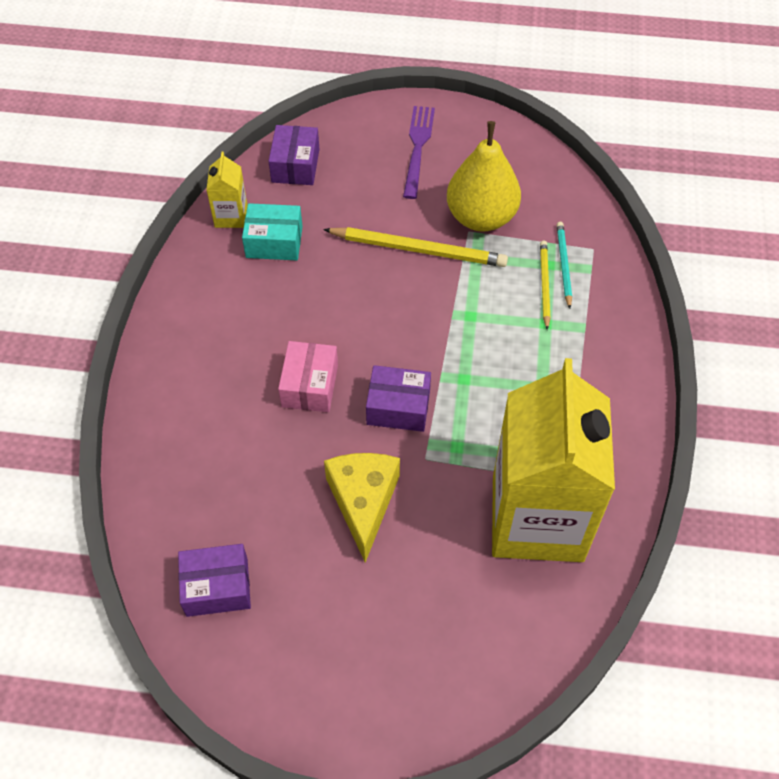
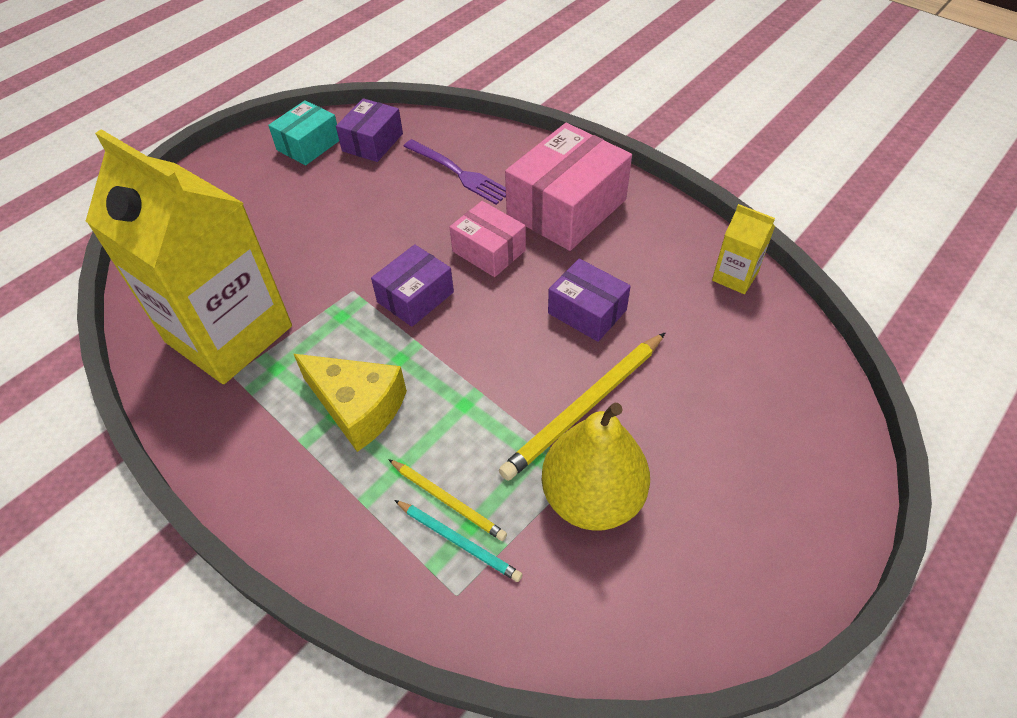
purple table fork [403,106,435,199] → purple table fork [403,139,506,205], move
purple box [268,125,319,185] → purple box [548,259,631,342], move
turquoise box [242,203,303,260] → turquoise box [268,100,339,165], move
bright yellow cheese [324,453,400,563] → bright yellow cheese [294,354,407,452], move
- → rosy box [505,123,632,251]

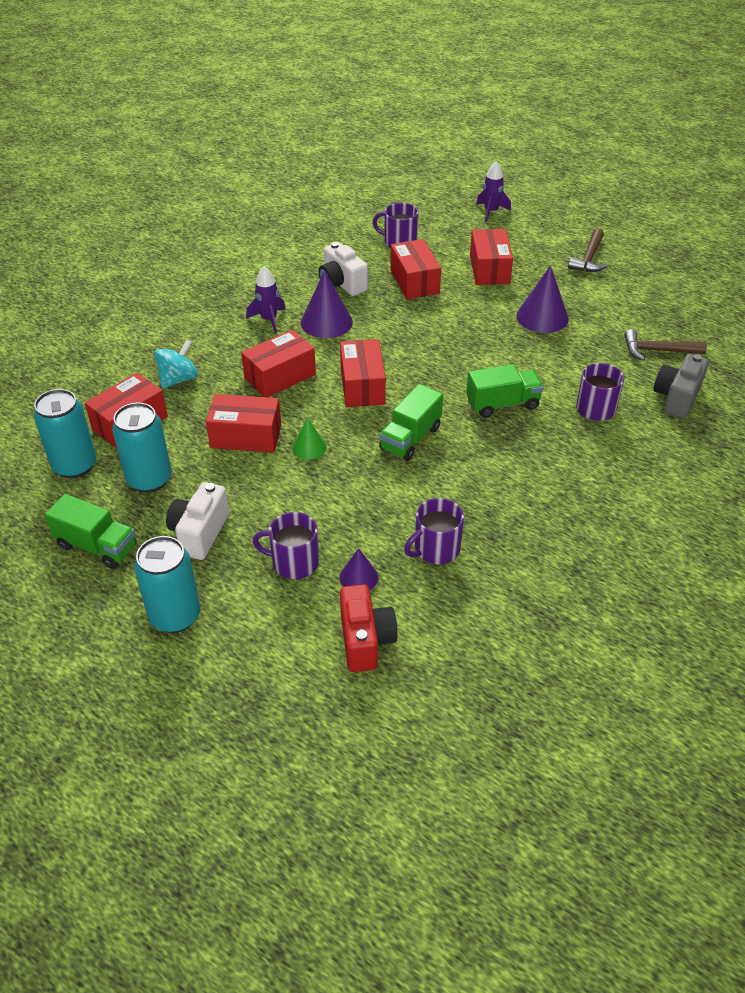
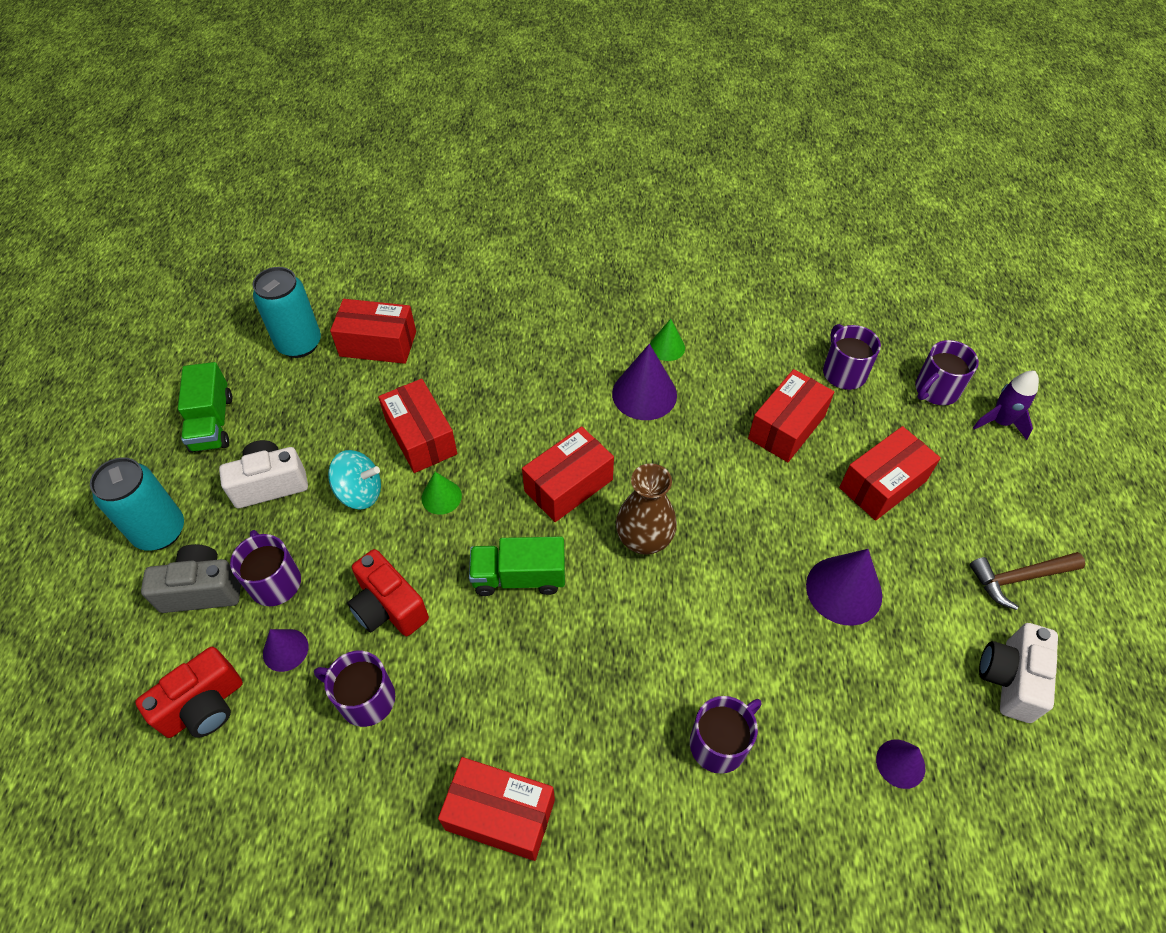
pure white compact camera [318,242,368,296] → pure white compact camera [979,623,1058,723], move
purple spaceship [246,266,286,334] → -
dark brown hammer [624,329,707,361] → purple solid cone [876,739,925,789]
scarlet box [241,330,316,397] → scarlet box [438,757,555,861], move
turquoise spinning top [154,339,198,389] → turquoise spinning top [328,450,381,510], move
grey compact camera [653,354,709,418] → grey compact camera [141,544,241,613], move
emerald truck [466,364,544,418] → -
turquoise tin [112,403,172,493] → -
- → emerald solid cone [650,319,685,361]
- → purple mug [915,340,979,405]
- → dark brown flower vase [616,464,677,555]
- → scarlet compact camera [347,549,429,636]

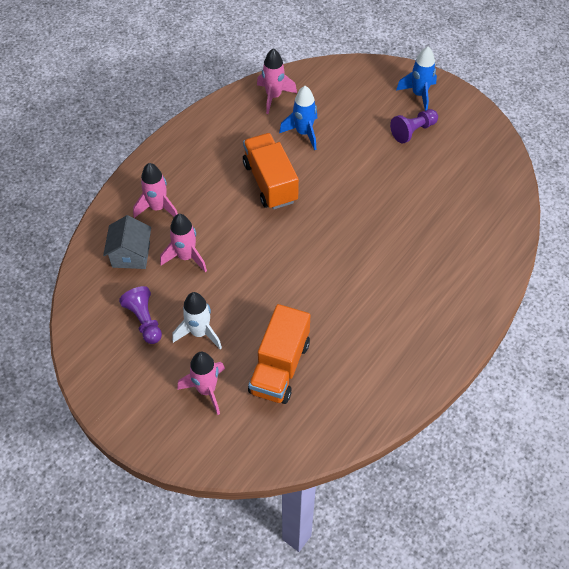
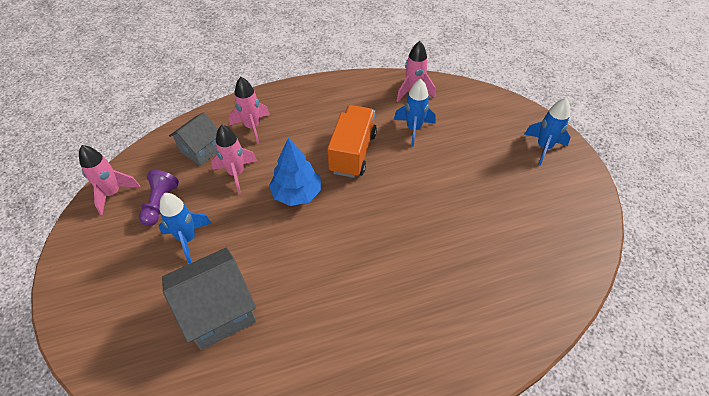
purple game pawn [390,109,438,143] → -
pure white spaceship [172,292,222,350] → blue spaceship [159,193,211,263]
orange-coloured truck [248,304,310,404] → grey cottage [162,247,256,350]
rosy spaceship [177,352,225,415] → rosy spaceship [79,145,140,215], move
- → blue fir tree [269,138,321,206]

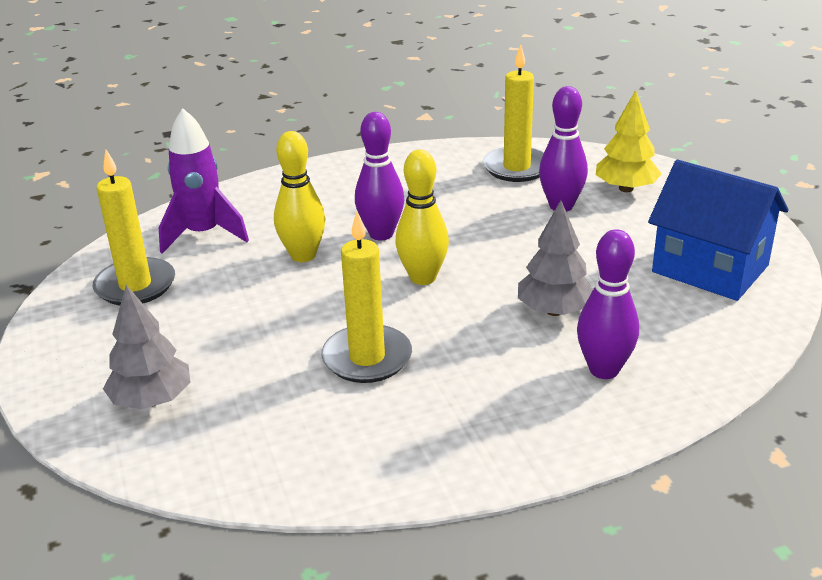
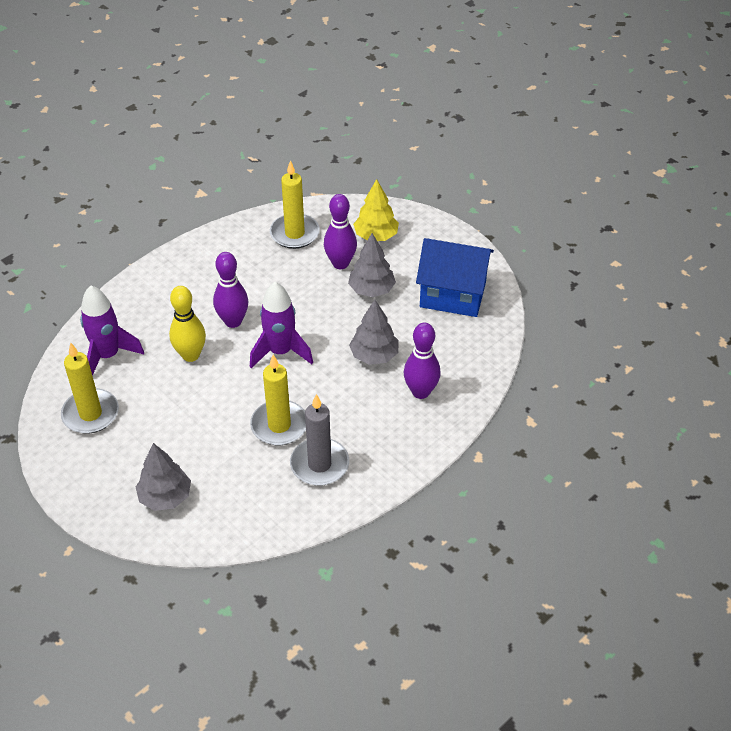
bright yellow skittle [395,150,449,285] → purple spaceship [250,282,313,368]
- → grey fir tree [348,233,396,297]
- → grey wax candle [290,394,349,486]

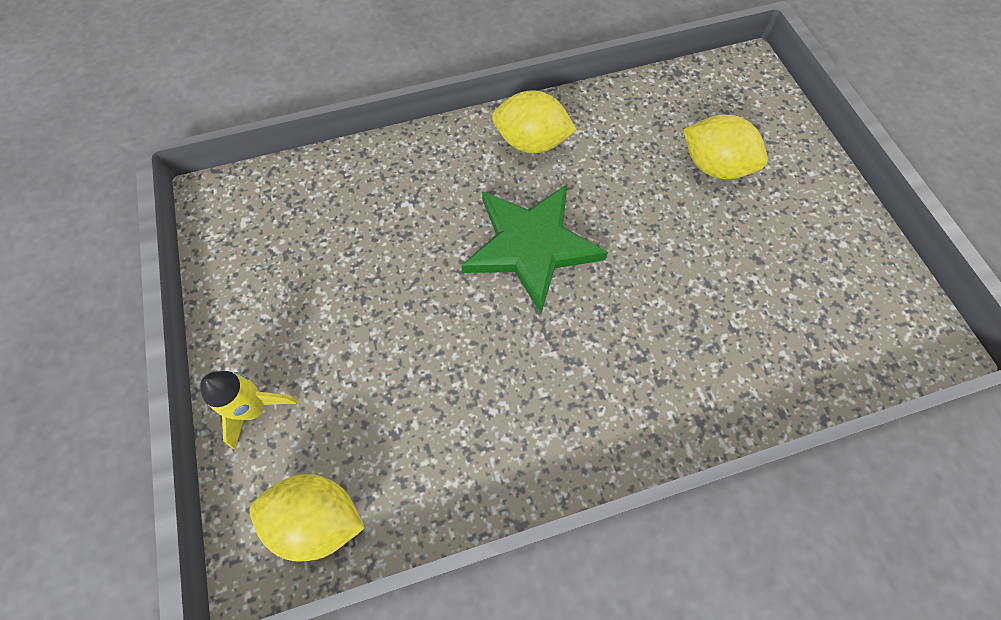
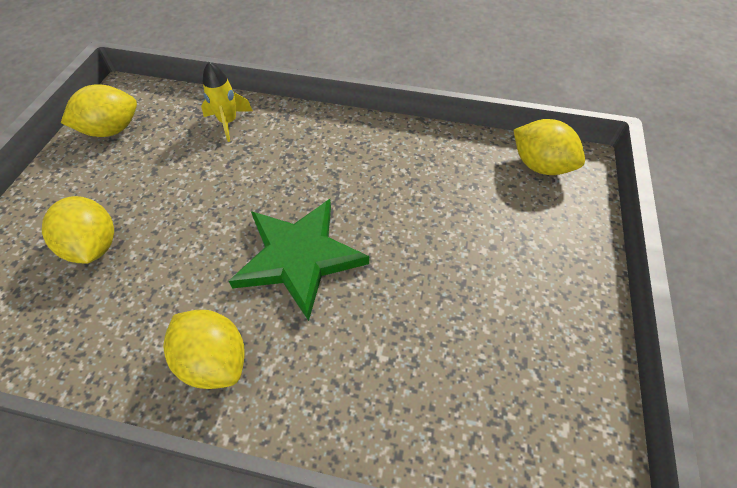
bright yellow spaceship [200,371,297,449] → bright yellow spaceship [201,62,253,142], move
- → bright yellow toy lemon [61,84,137,137]

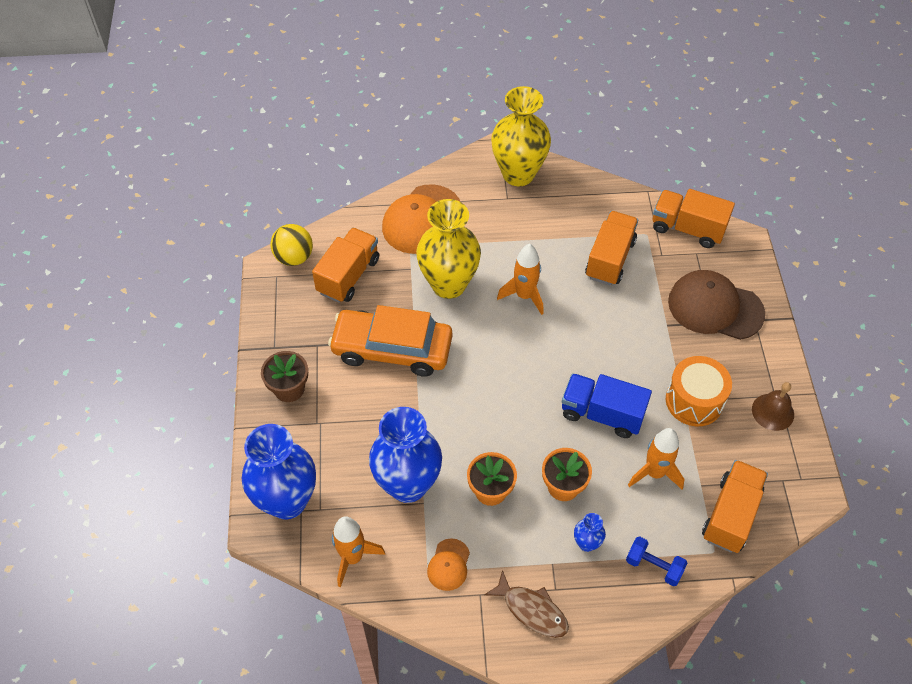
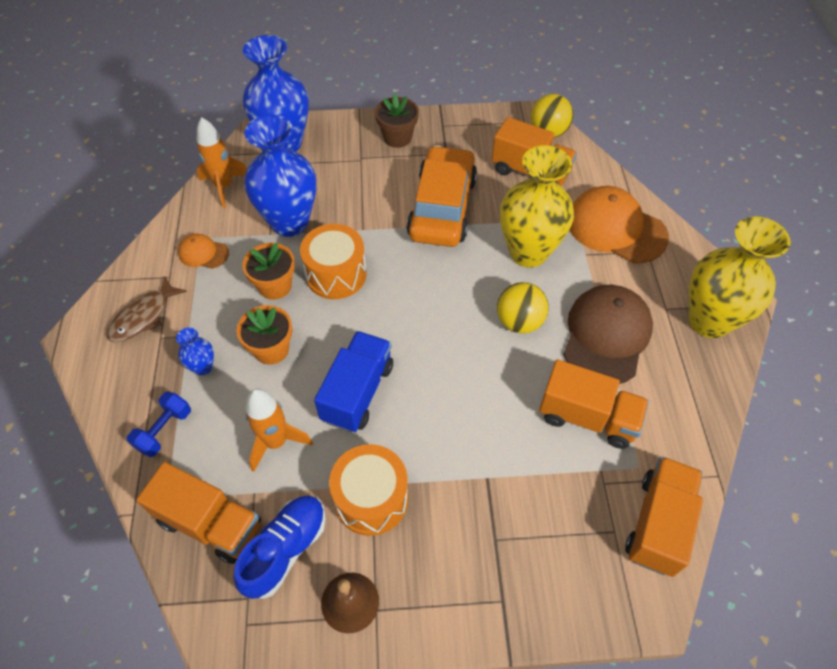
orange-coloured spaceship [497,244,544,315] → bright yellow play ball [497,282,549,333]
dark brown peaked cap [668,270,765,340] → dark brown peaked cap [563,285,653,384], move
- → orange-coloured snare drum [300,224,366,299]
- → blue sneaker [234,495,326,599]

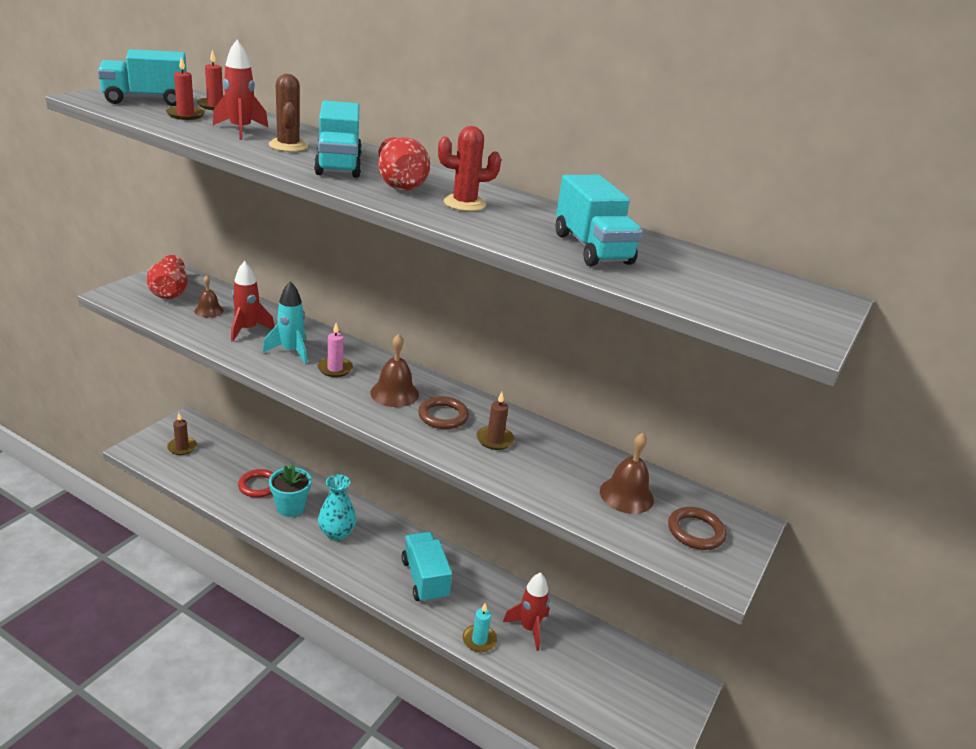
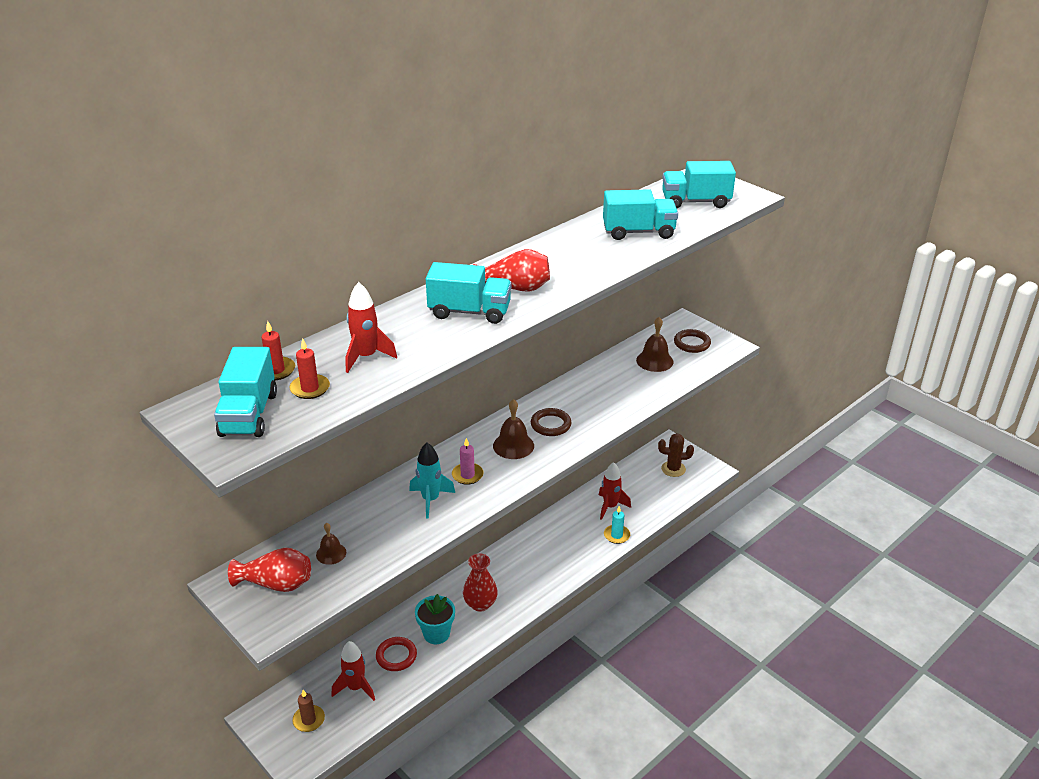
dark brown saguaro cactus [269,74,308,152] → dark brown saguaro cactus [658,433,694,477], move
scarlet saguaro cactus [438,126,501,211] → -
scarlet spaceship [231,261,275,342] → scarlet spaceship [331,641,375,701], move
dark brown wax candle [476,392,514,450] → -
turquoise flower vase [318,474,357,541] → scarlet flower vase [463,553,498,611]
turquoise truck [402,532,452,603] → turquoise truck [662,161,736,208], move

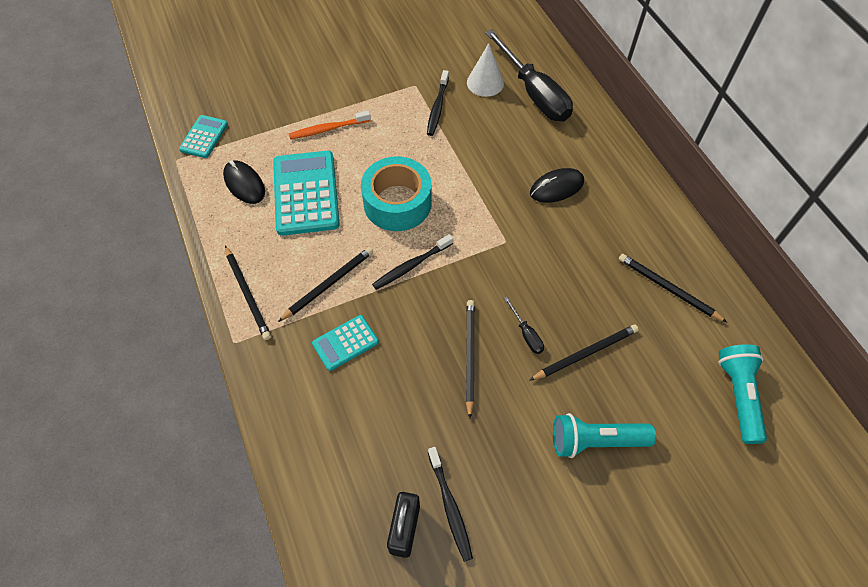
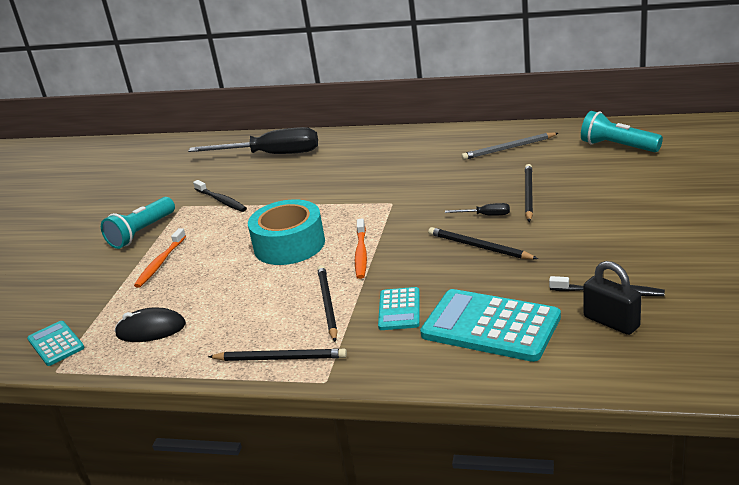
pure white solid cone [467,43,504,97] → -
turquoise pocket calculator [273,151,340,236] → turquoise pocket calculator [420,289,561,362], move
ebony PC mouse [530,168,584,203] → -
ebony tooth brush [372,234,453,290] → orange-coloured tooth brush [355,218,367,279]
ebony lead pencil [619,254,727,322] → grey lead pencil [462,133,558,160]
turquoise pocket torch [553,413,656,458] → turquoise pocket torch [101,197,175,249], move

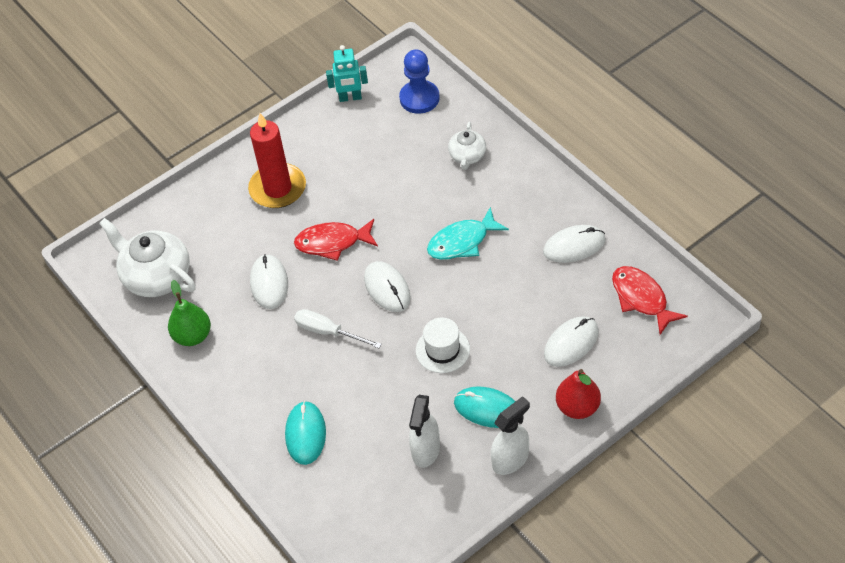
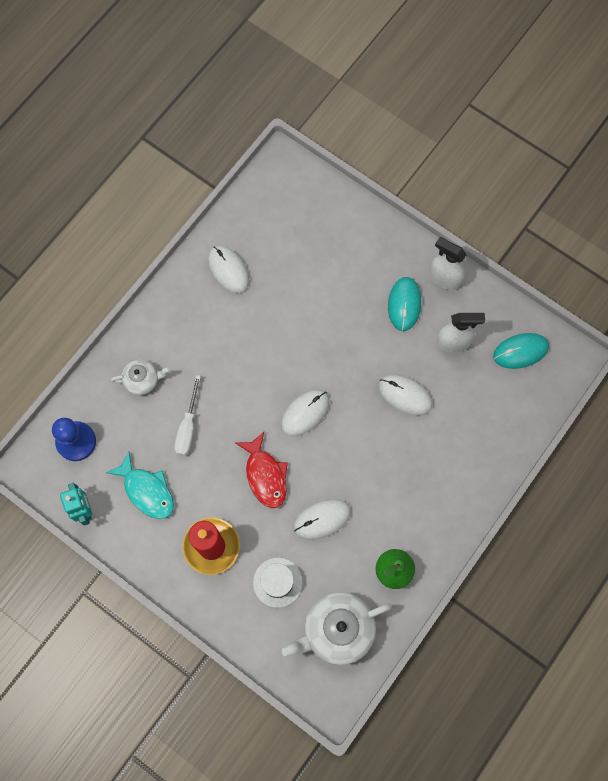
turquoise fish [427,207,509,260] → turquoise fish [106,451,174,519], move
pure white teapot [99,218,196,297] → pure white teapot [282,592,392,665], 45 degrees clockwise
scarlet fish [612,266,688,335] → -
pure white screwdriver [294,309,382,348] → pure white screwdriver [174,375,201,456], move
pure white PC mouse [544,316,599,367] → pure white PC mouse [378,374,433,416], move
pure white tall hat [416,317,470,373] → pure white tall hat [253,557,303,608], move
scarlet pear fruit [556,369,601,419] → -
turquoise PC mouse [285,401,326,465] → turquoise PC mouse [493,333,549,369], move

